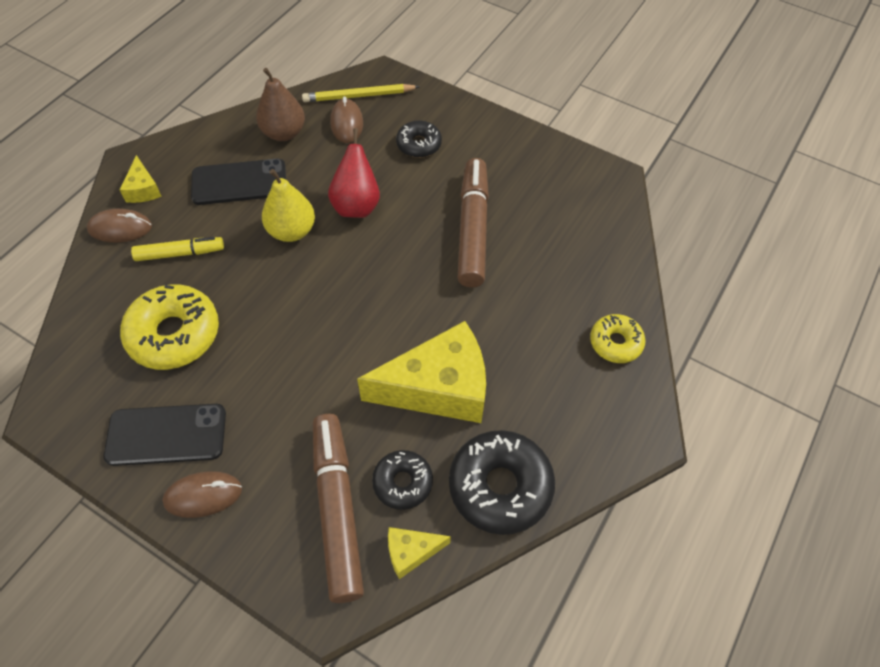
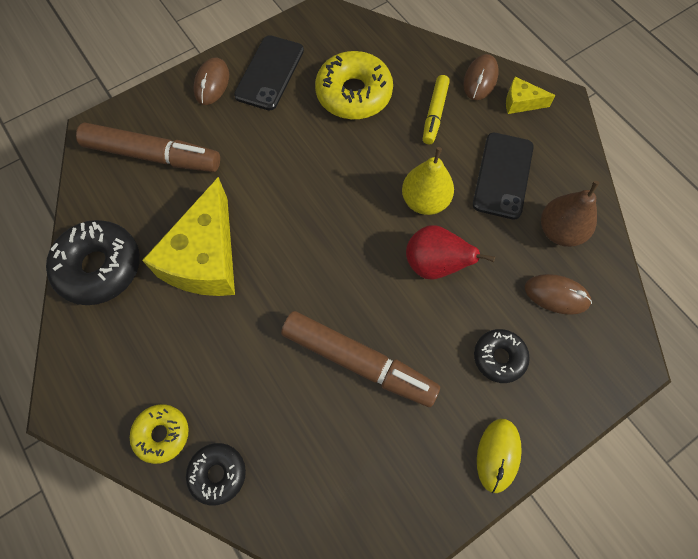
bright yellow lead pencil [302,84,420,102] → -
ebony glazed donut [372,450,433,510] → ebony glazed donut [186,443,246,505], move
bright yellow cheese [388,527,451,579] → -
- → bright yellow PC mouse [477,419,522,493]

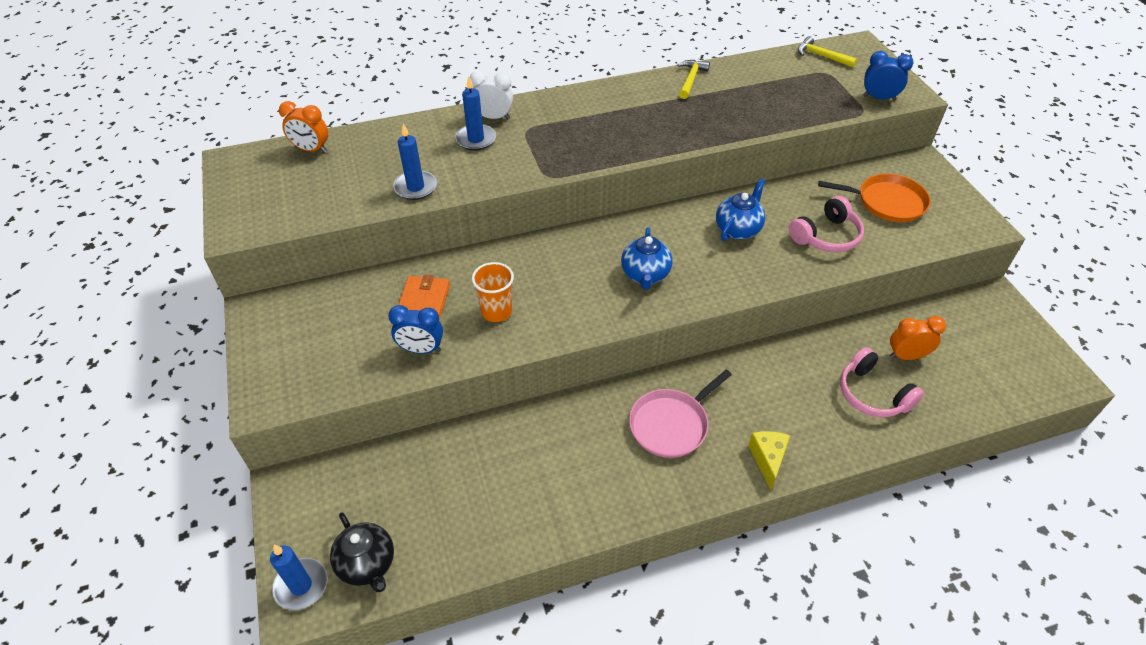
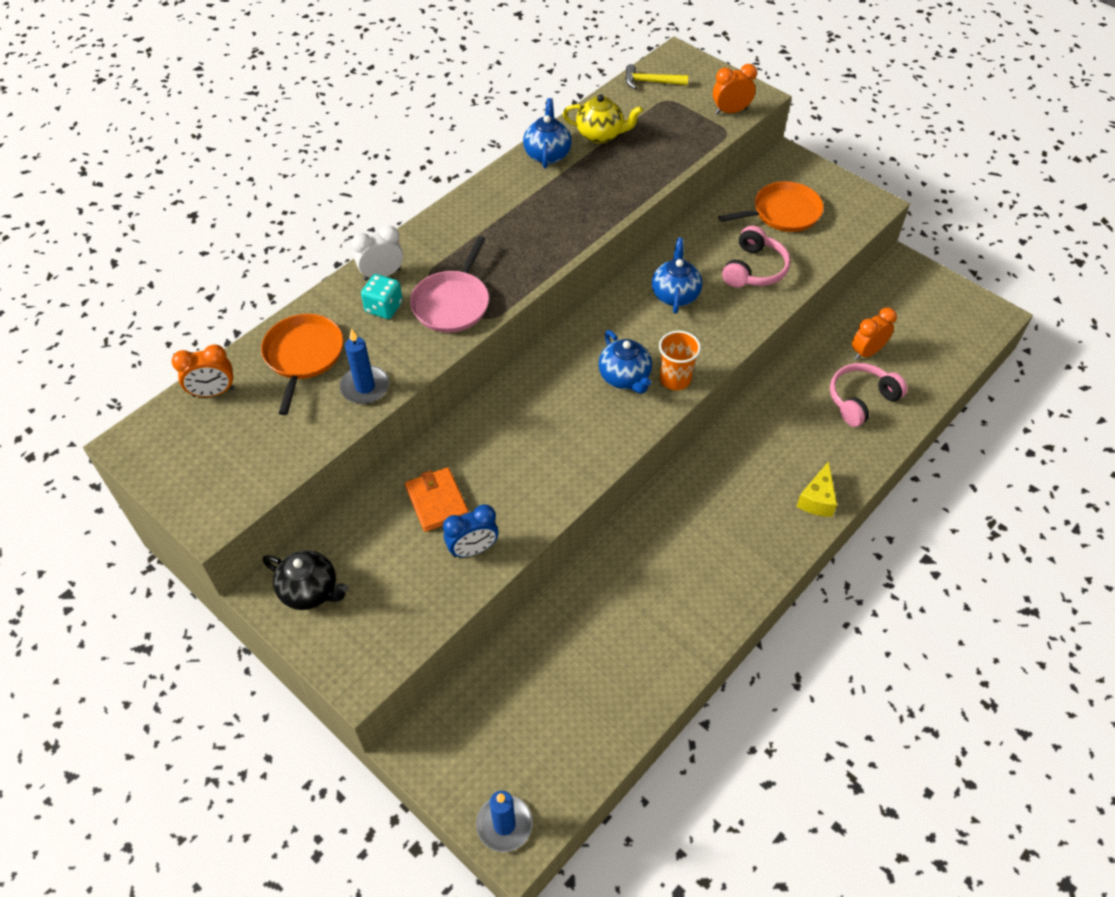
blue alarm clock [863,51,913,101] → orange-coloured alarm clock [713,64,757,115]
bright yellow hammer [677,60,710,99] → blue teapot [523,98,572,169]
blue wax candle [455,76,496,151] → turquoise game die [361,274,403,319]
orange-coloured tumbler [472,262,514,322] → orange-coloured tumbler [659,331,701,390], move
rosy headphones [840,347,924,417] → rosy headphones [830,363,908,427], 120 degrees clockwise
rosy pan [629,370,732,458] → rosy pan [410,236,489,333], move
bright yellow cheese [748,431,790,490] → bright yellow cheese [796,461,837,517], 135 degrees counterclockwise
ebony teapot [330,512,394,592] → ebony teapot [263,550,348,610], move
- → bright yellow teapot [563,94,643,143]
- → orange-coloured pan [261,314,343,415]

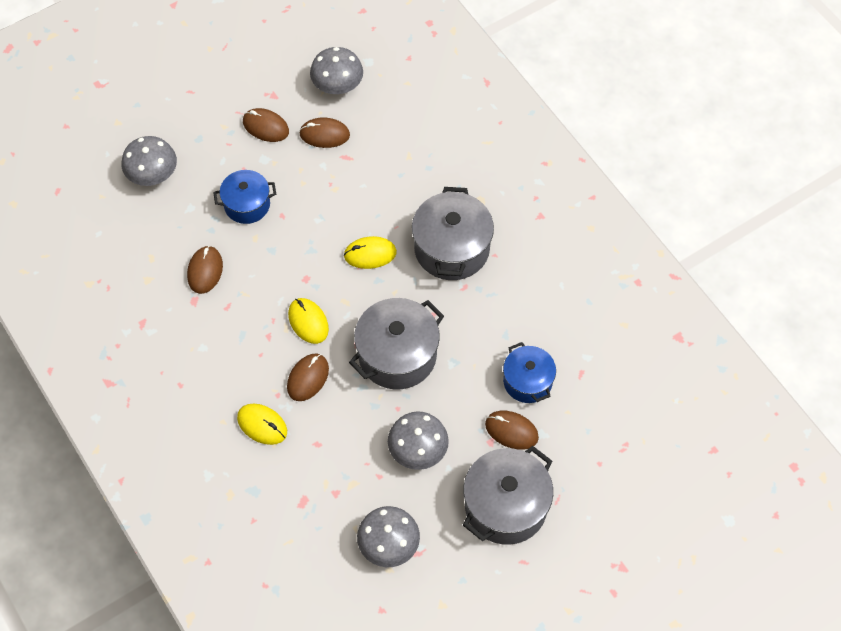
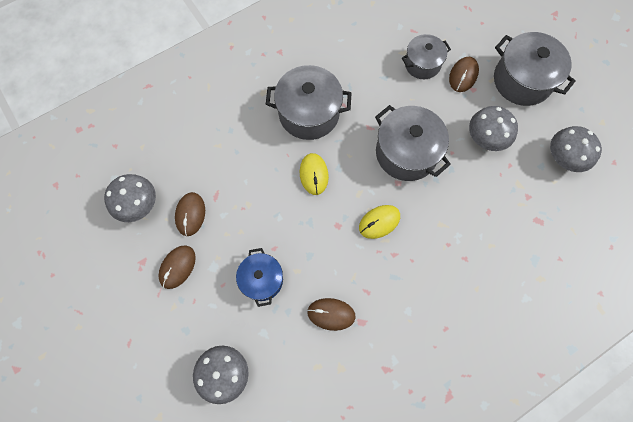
blue pot [503,342,556,403] → grey pot [402,34,451,79]
dark brown PC mouse [287,354,329,401] → -
bright yellow PC mouse [237,403,287,445] → -

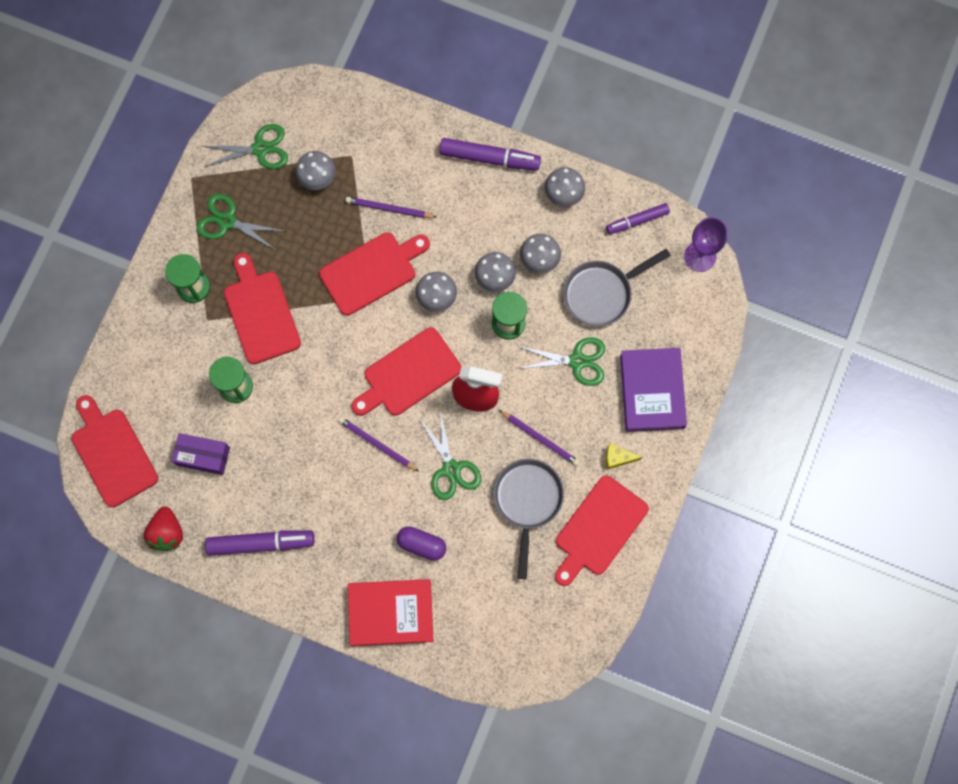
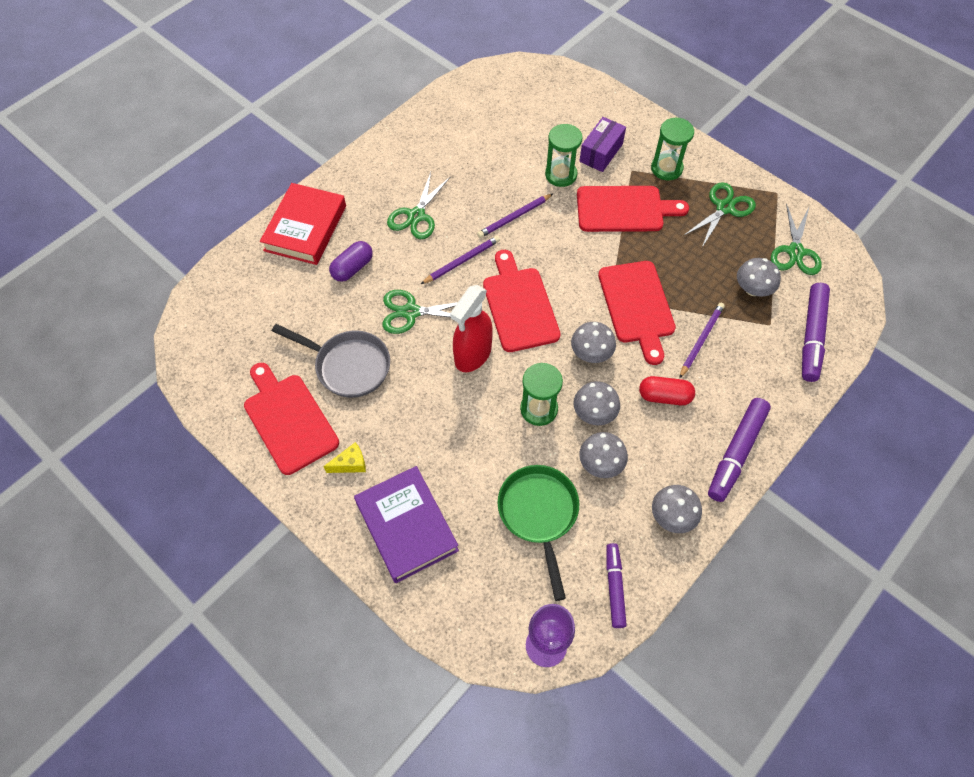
grey pan [563,249,671,326] → emerald pan [498,465,579,601]
emerald scissors [518,337,605,386] → emerald scissors [387,172,451,239], move
purple book [620,348,687,432] → purple book [354,466,459,583], 45 degrees clockwise
scarlet cutting board [71,395,158,507] → -
purple lead pencil [499,410,580,466] → purple lead pencil [477,193,554,238], move
purple box [172,433,230,475] → purple box [579,117,626,172], move
bright yellow cheese [606,444,642,470] → bright yellow cheese [323,442,366,473], 45 degrees clockwise
scarlet berry [144,506,183,551] → -
purple marker pen [205,531,314,556] → purple marker pen [802,283,830,382], move
- → scarlet pill [639,376,695,405]

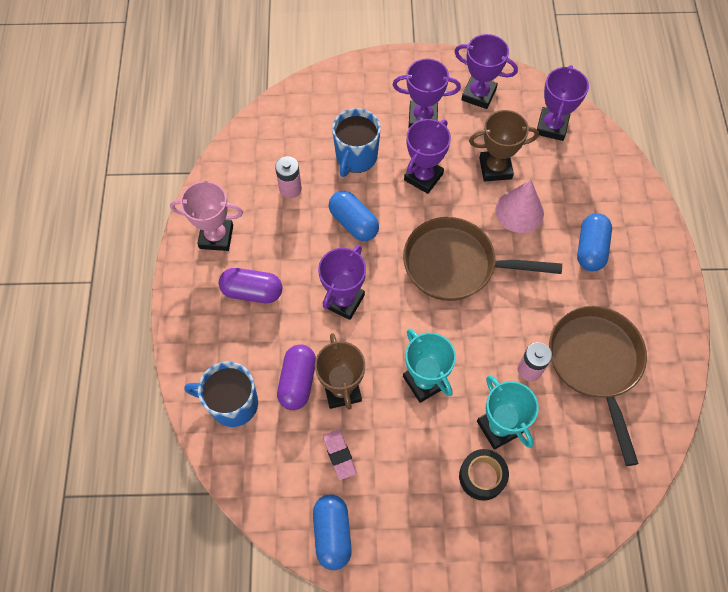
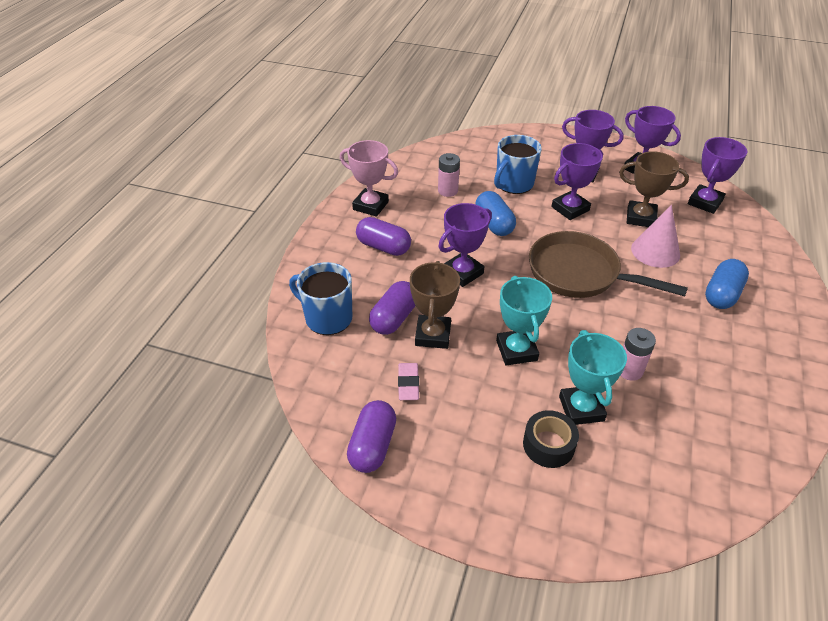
dark brown pan [549,306,647,466] → -
blue pill [313,494,352,570] → purple pill [347,400,396,473]

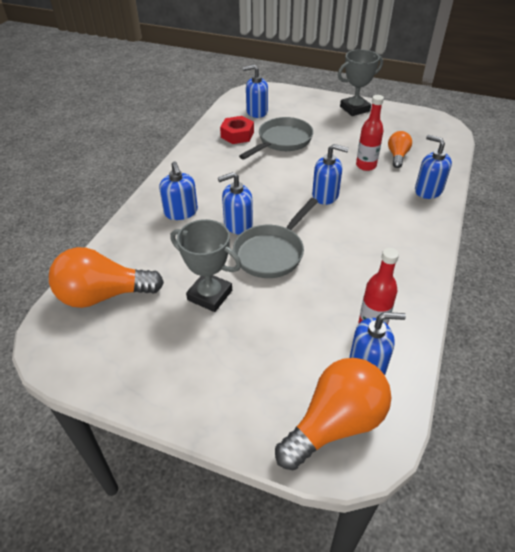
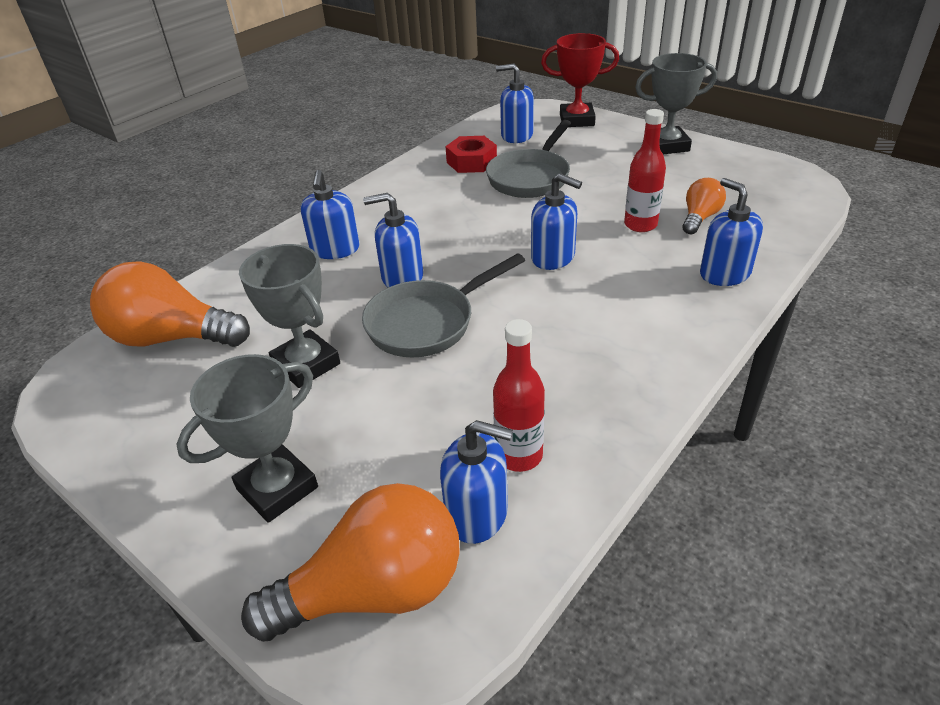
grey pan [239,117,313,160] → grey pan [486,120,571,198], 150 degrees clockwise
- → scarlet trophy [541,33,619,127]
- → grey trophy [176,354,318,523]

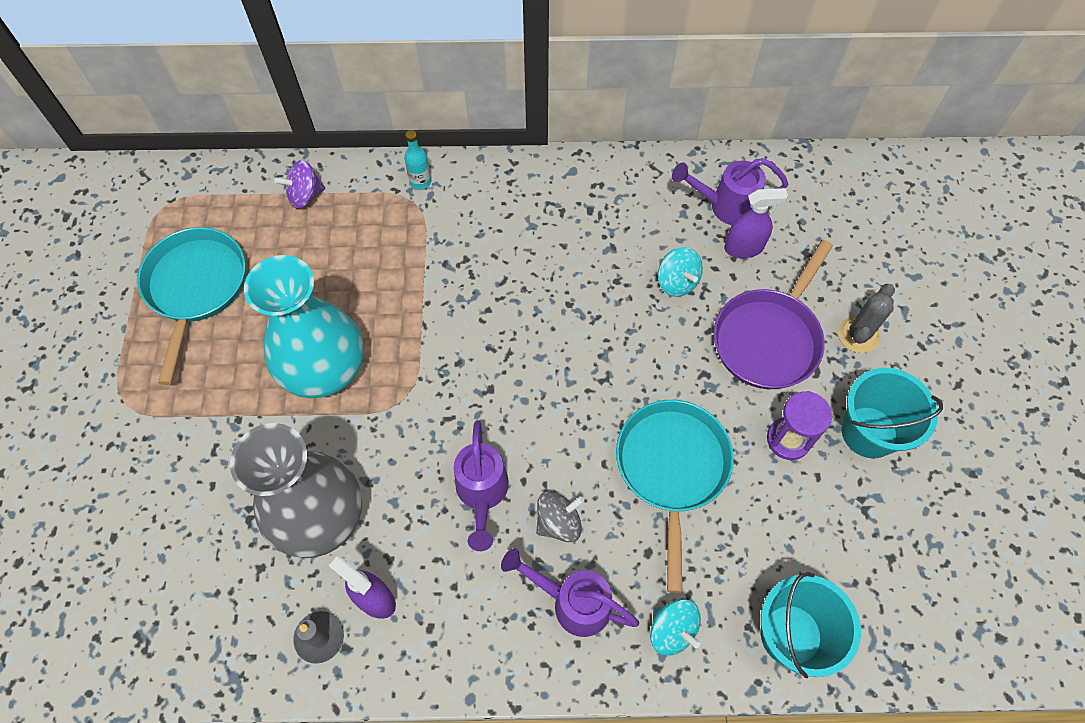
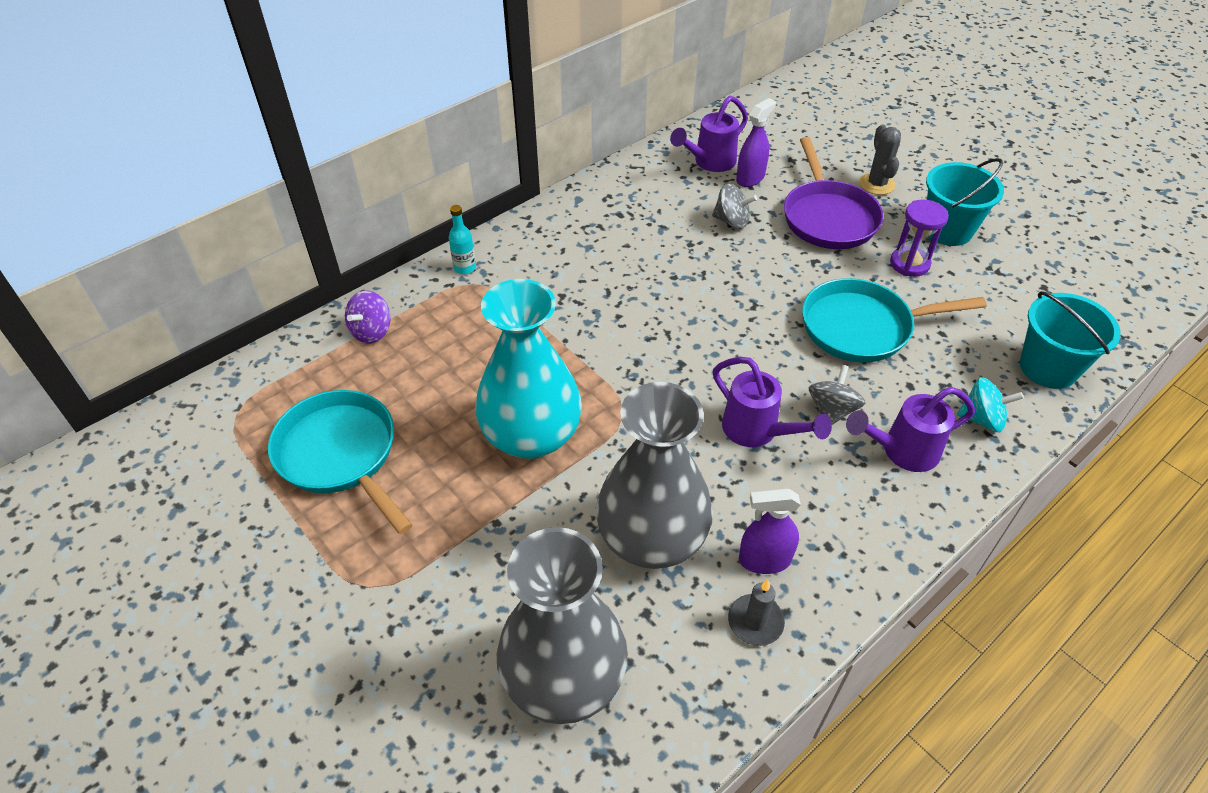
turquoise spinning top [658,247,703,297] → grey spinning top [712,184,757,229]
turquoise pan [616,400,734,593] → turquoise pan [802,278,987,363], 60 degrees counterclockwise
- → grey flower vase [497,527,628,724]

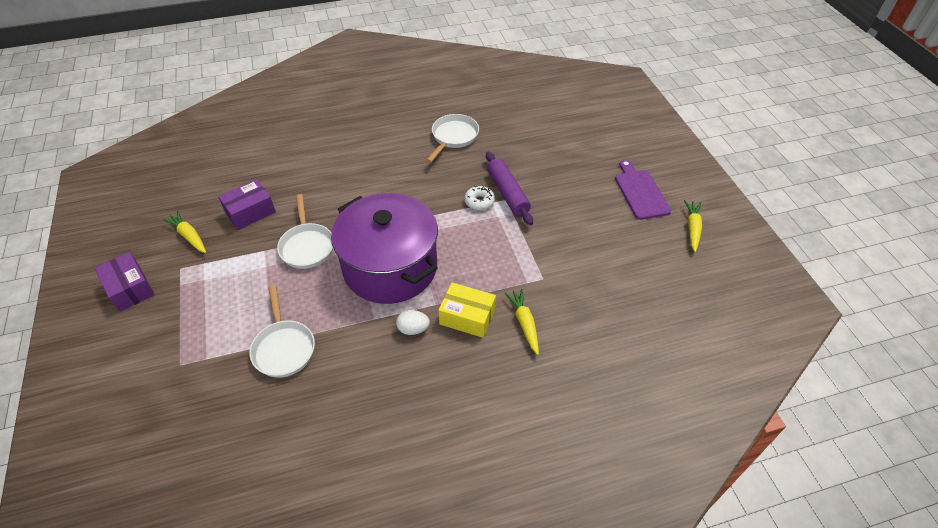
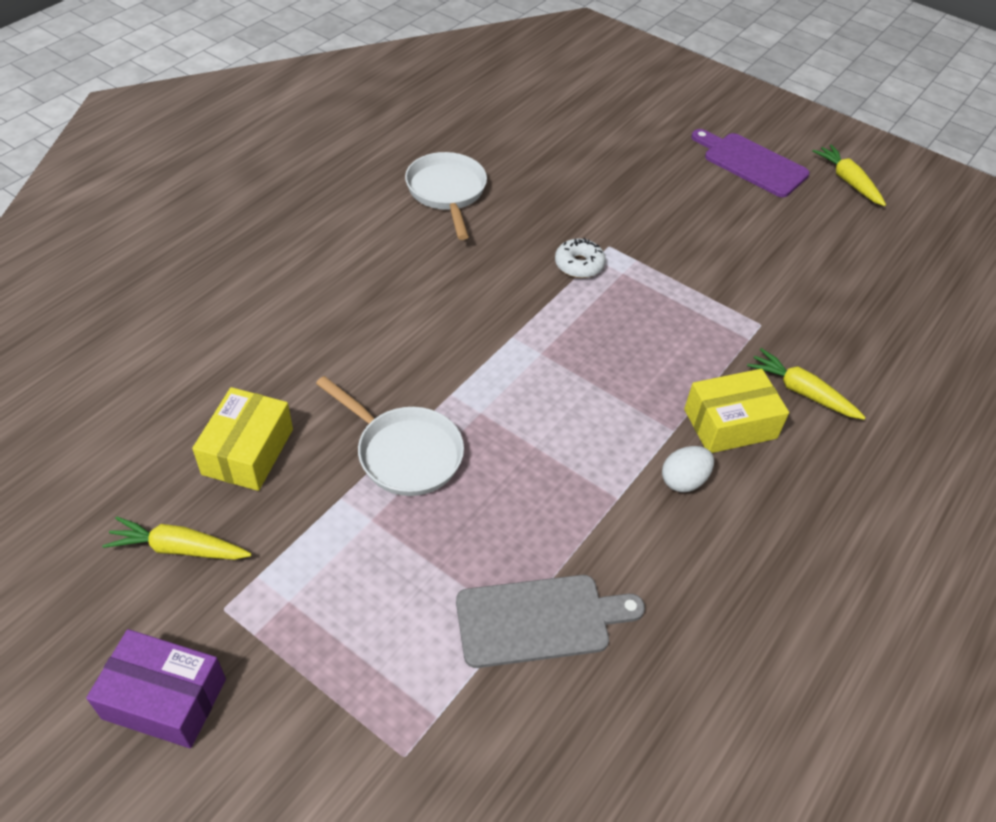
purple rolling pin [486,152,533,225] → -
purple box [218,179,276,230] → bright yellow box [192,387,293,491]
purple pot [331,193,438,304] → -
pure white pan [250,285,315,378] → grey cutting board [456,575,645,668]

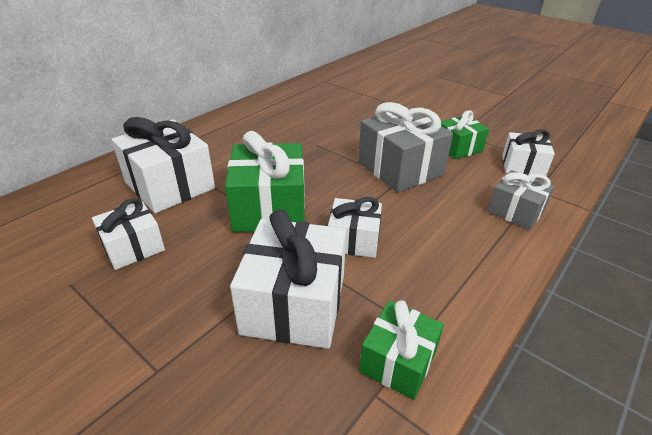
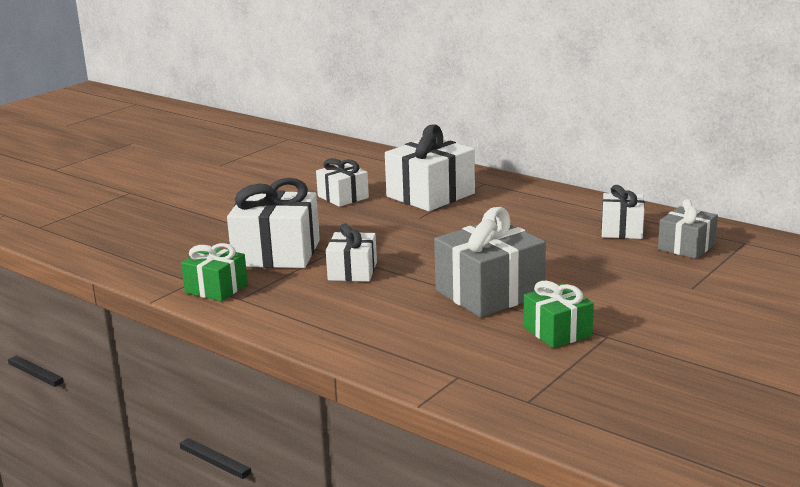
pure white present [502,129,555,176] → pure white present [601,185,645,239], move
emerald present [225,131,305,232] → -
grey present [487,170,554,230] → grey present [658,199,718,259], move

